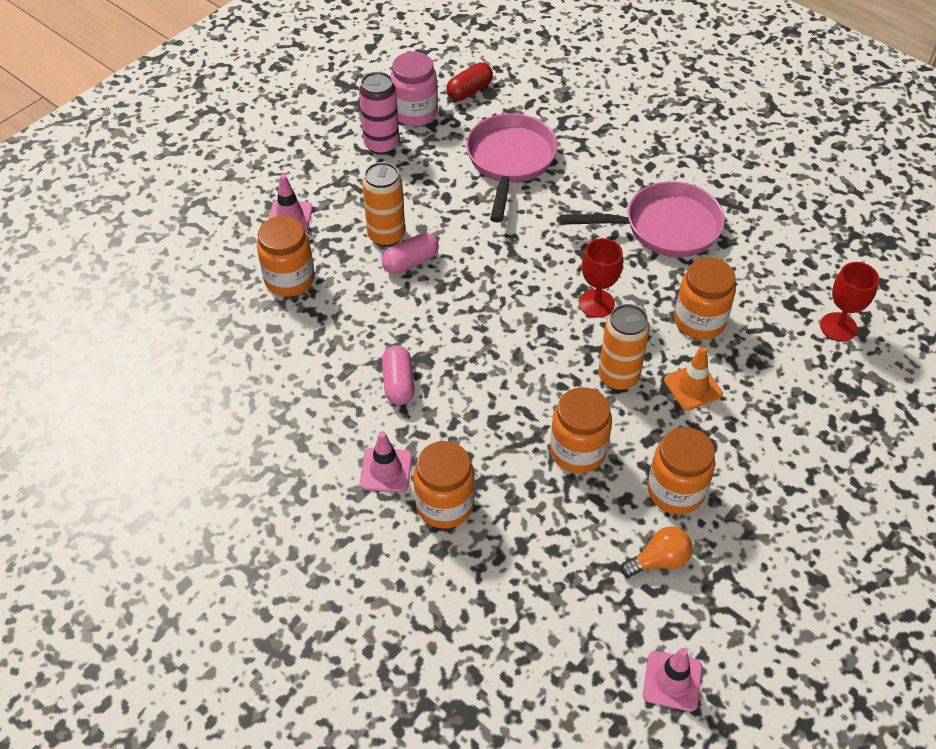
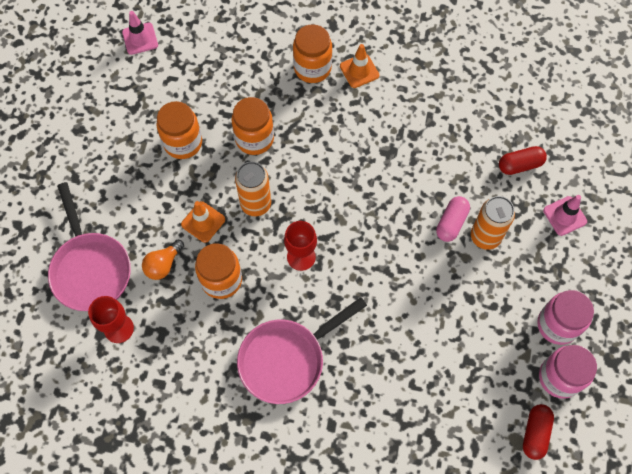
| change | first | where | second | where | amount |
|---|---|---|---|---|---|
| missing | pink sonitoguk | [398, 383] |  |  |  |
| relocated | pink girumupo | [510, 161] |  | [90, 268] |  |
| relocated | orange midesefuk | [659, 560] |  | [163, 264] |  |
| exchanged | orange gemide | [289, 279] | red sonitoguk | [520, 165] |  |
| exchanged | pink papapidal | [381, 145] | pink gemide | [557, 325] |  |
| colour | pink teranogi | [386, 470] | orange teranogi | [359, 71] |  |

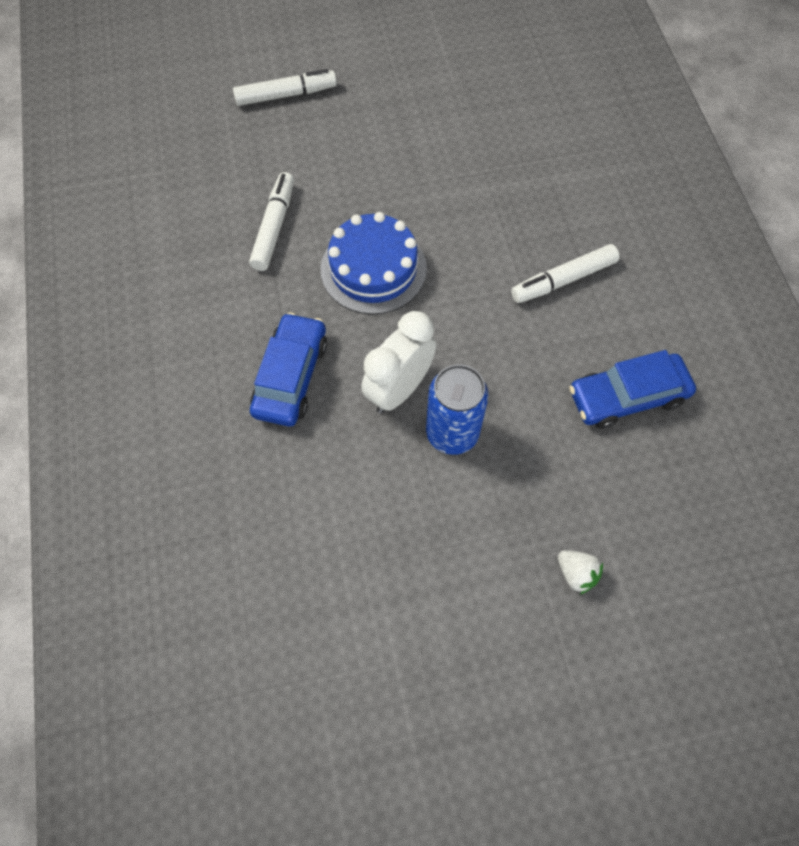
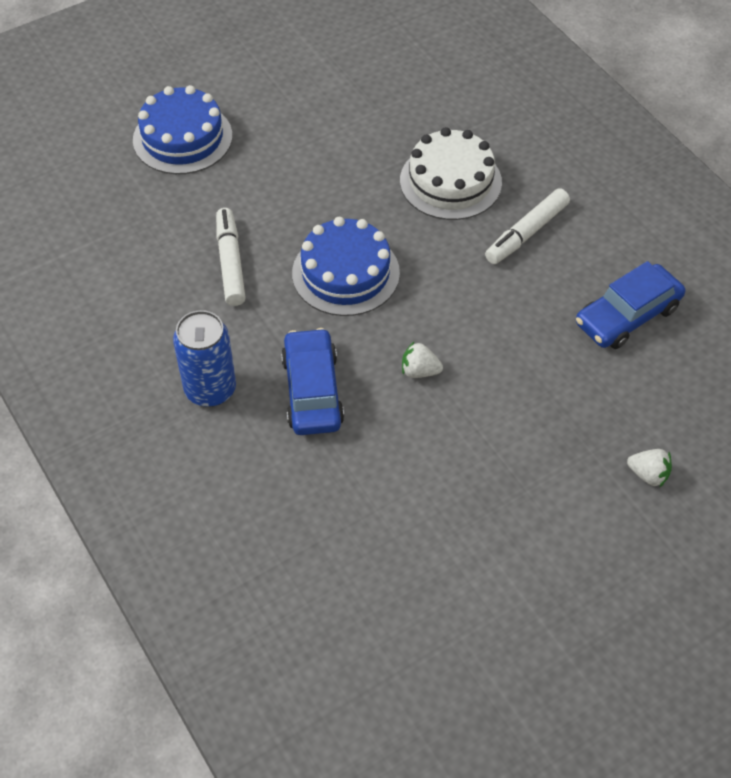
| change | first | where | second | where | amount |
|---|---|---|---|---|---|
| appeared |  |  | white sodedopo | [450, 181] |  |
| relocated | blue papapidal | [452, 433] |  | [210, 389] |  |
| exchanged | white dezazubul | [286, 95] | blue sodedopo | [182, 138] |  |
| exchanged | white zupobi | [398, 389] | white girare | [419, 371] |  |

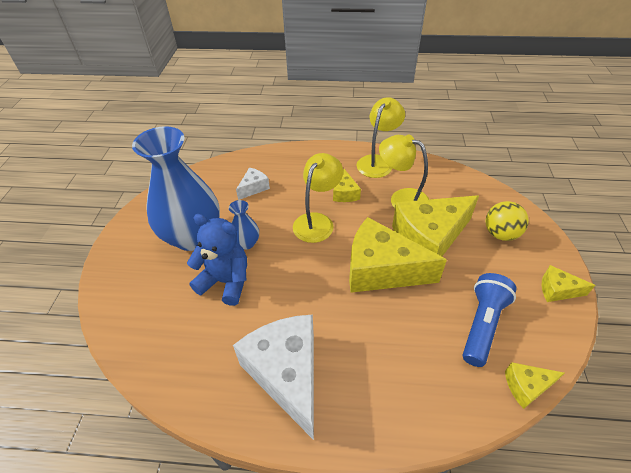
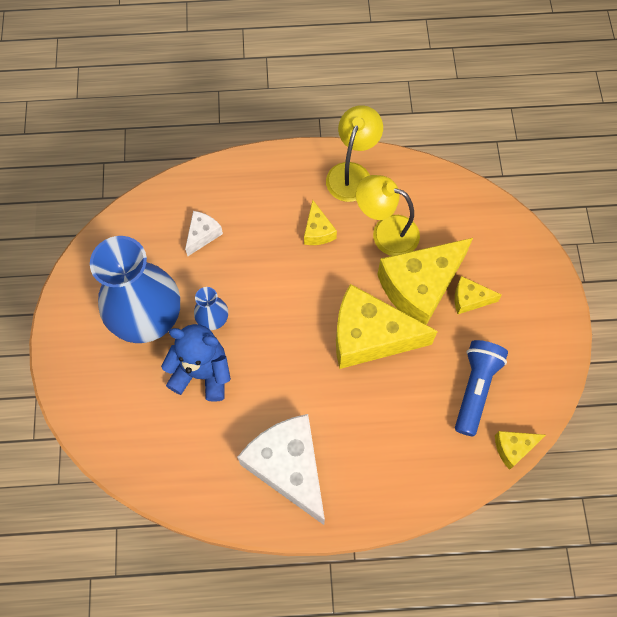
| change | first | where | second | where | amount |
|---|---|---|---|---|---|
| missing | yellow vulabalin | [317, 221] |  |  |  |
| missing | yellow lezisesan | [500, 234] |  |  |  |
| relocated | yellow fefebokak | [557, 290] |  | [469, 299] |  |

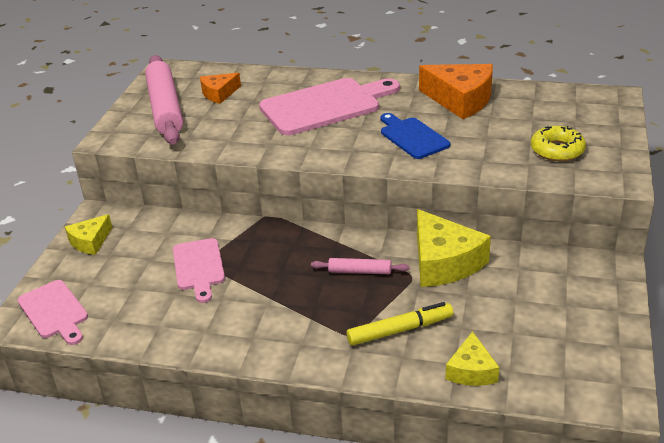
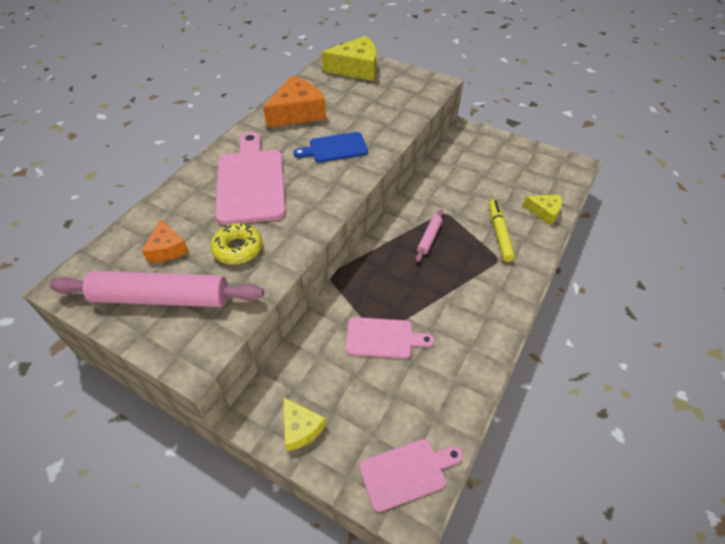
| change | first | where | second | where | amount |
|---|---|---|---|---|---|
| relocated | yellow fefebokak | [444, 262] |  | [356, 69] |  |
| relocated | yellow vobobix | [557, 150] |  | [238, 248] |  |

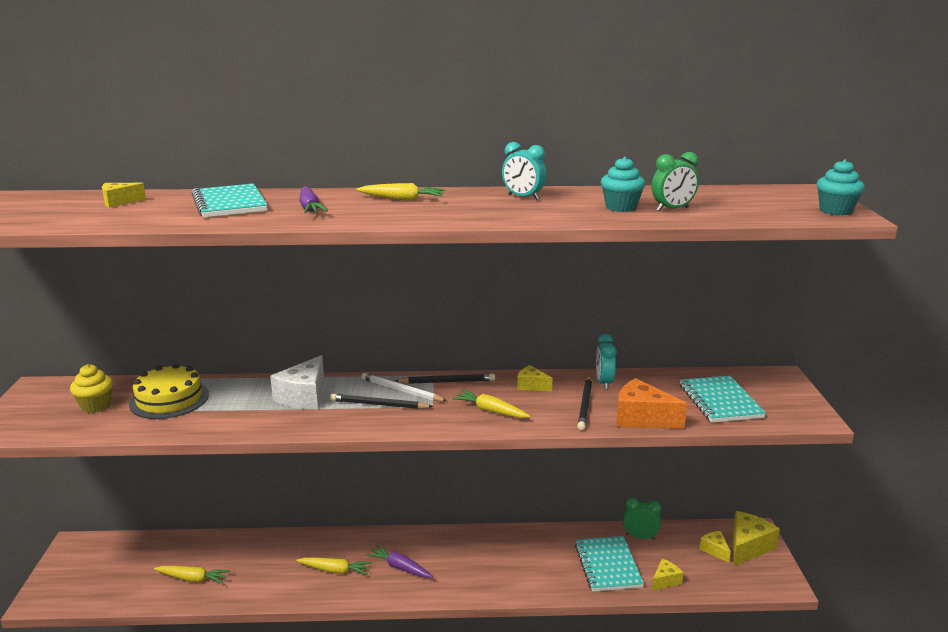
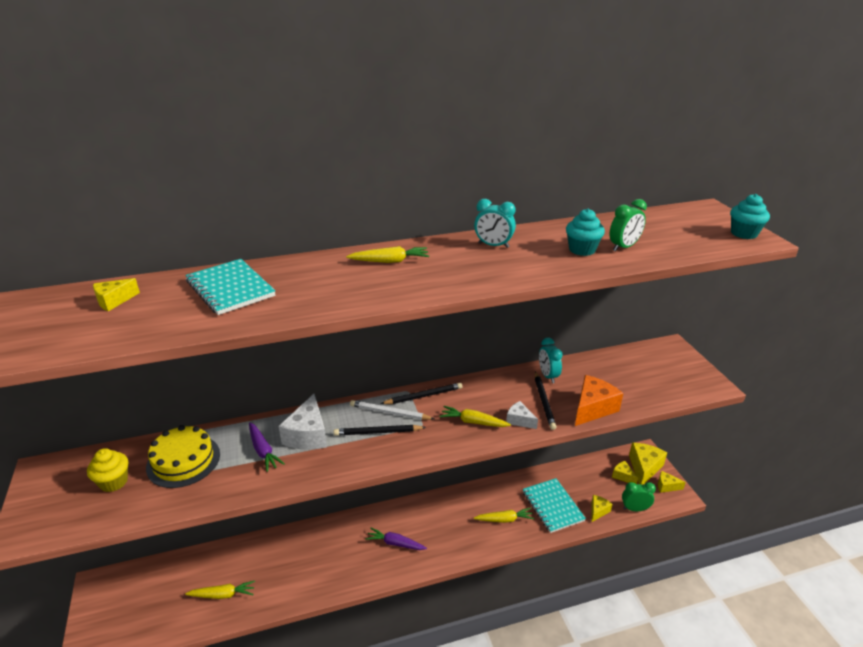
| change | first | where | second | where | amount |
|---|---|---|---|---|---|
| missing | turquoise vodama | [720, 401] |  |  |  |
| appeared |  |  | white fefebokak | [519, 420] |  |
| relocated | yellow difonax | [335, 570] |  | [504, 519] |  |
| relocated | purple difonax | [310, 208] |  | [263, 451] |  |
| relocated | yellow fefebokak | [531, 386] |  | [666, 486] |  |
| relocated | green zupobi | [640, 537] |  | [634, 509] |  |
| spun | orange fefebokak | [642, 418] |  | [593, 408] | 120 degrees clockwise |

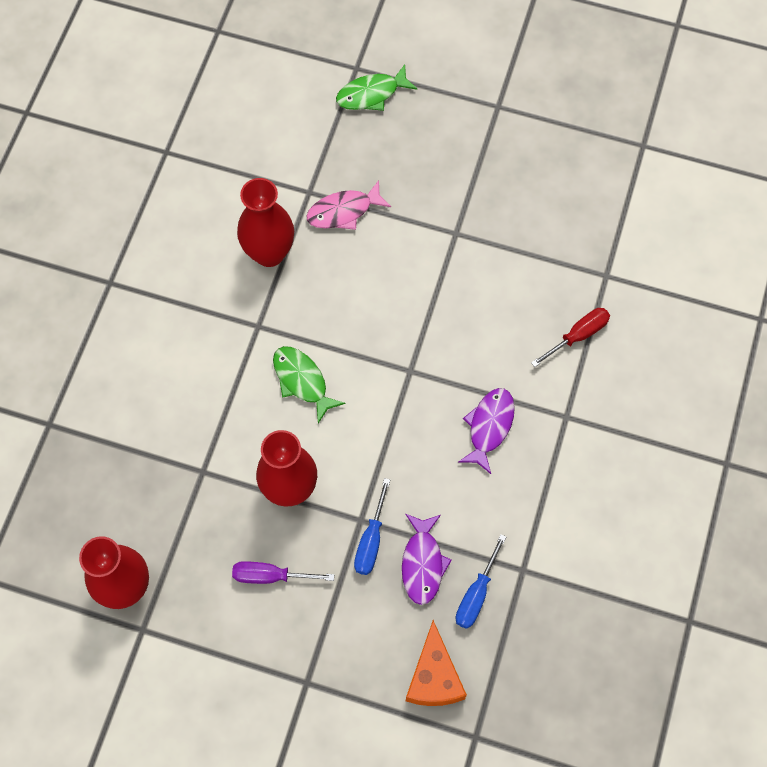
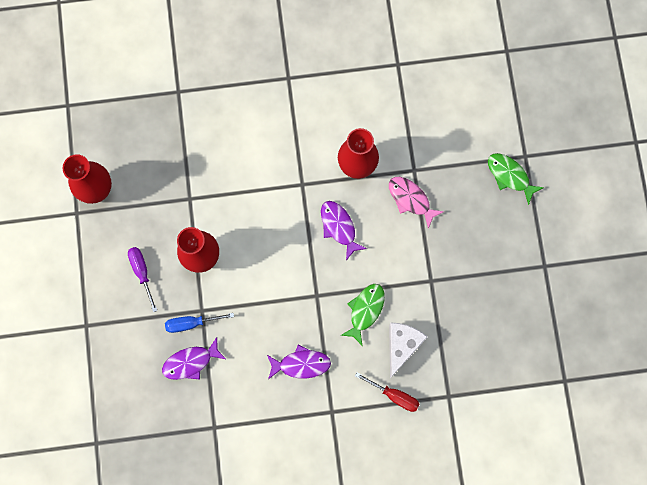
| change | first | where | second | where | amount |
|---|---|---|---|---|---|
| missing | orange fefebokak | [434, 677] |  |  |  |
| missing | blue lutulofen | [476, 594] |  |  |  |
| appeared |  |  | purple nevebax | [339, 227] |  |
| appeared |  |  | white fefebokak | [402, 345] |  |
| relocated | green nevebax | [302, 381] |  | [365, 310] |  |

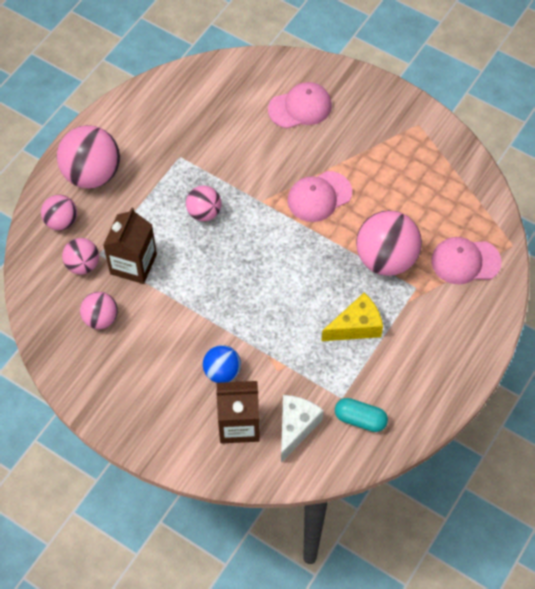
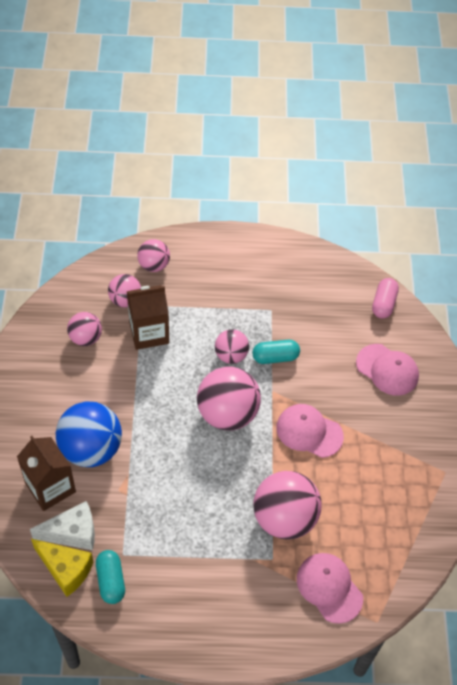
| change | first | where | second | where | amount |
|---|---|---|---|---|---|
| appeared |  |  | turquoise sonitoguk | [275, 357] |  |
| appeared |  |  | pink sonitoguk | [383, 304] |  |
| relocated | pink lezisesan | [92, 174] |  | [227, 414] |  |
| relocated | yellow fefebokak | [356, 326] |  | [65, 569] |  |
| size | blue lezisesan | [222, 372] |  | [91, 449] | x1.77 |

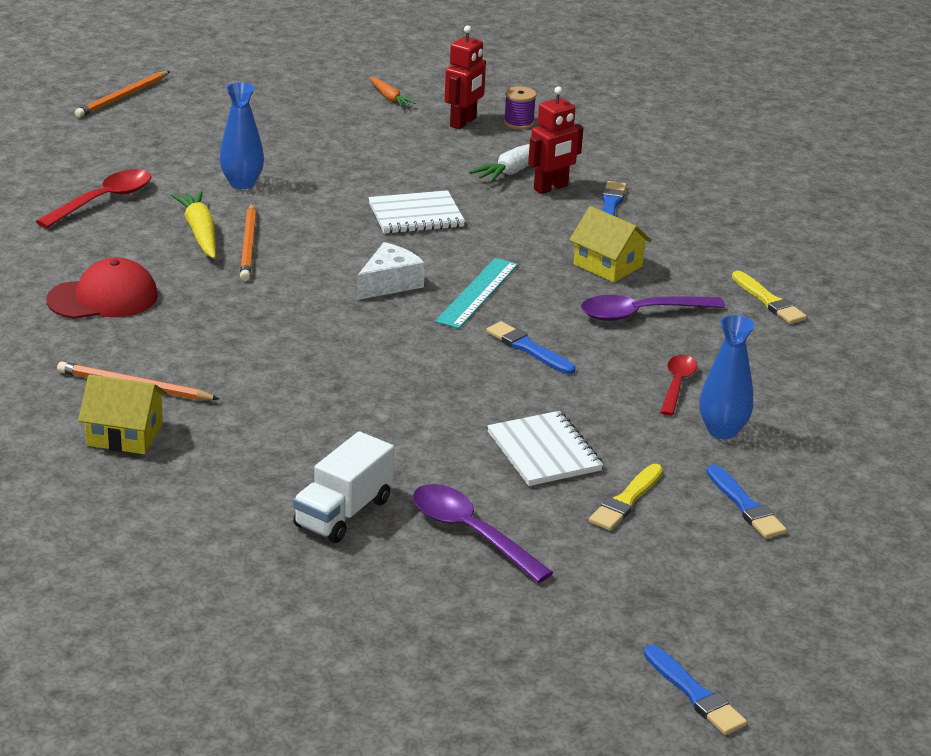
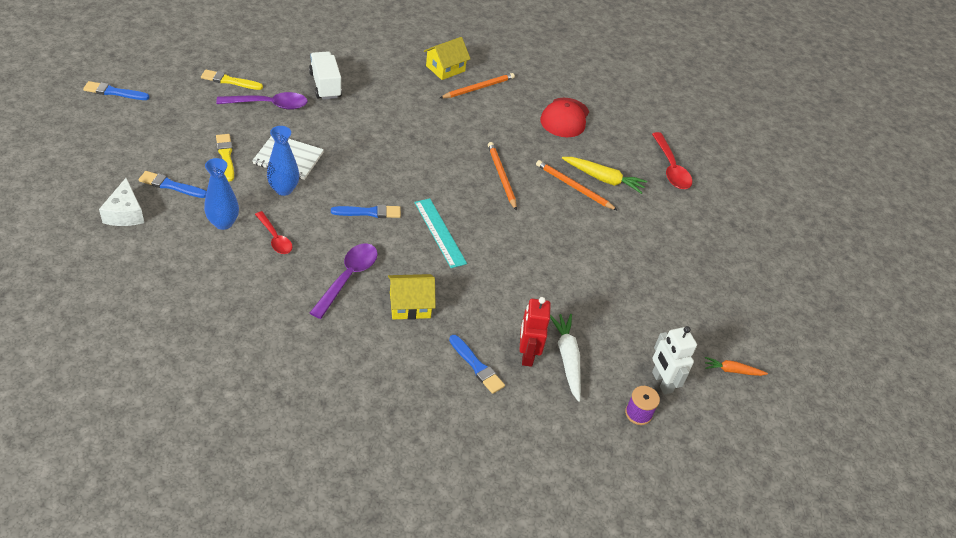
| change | first | where | second | where | amount |
|---|---|---|---|---|---|
| missing | white vodama | [416, 215] |  |  |  |
| relocated | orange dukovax | [122, 97] |  | [501, 176] |  |
| relocated | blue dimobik | [242, 183] |  | [284, 189] |  |
| relocated | white fefebokak | [389, 283] |  | [125, 213] |  |
| relocated | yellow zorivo | [768, 301] |  | [229, 81] |  |
| colour | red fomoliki | [463, 122] | white fomoliki | [662, 382] |  |

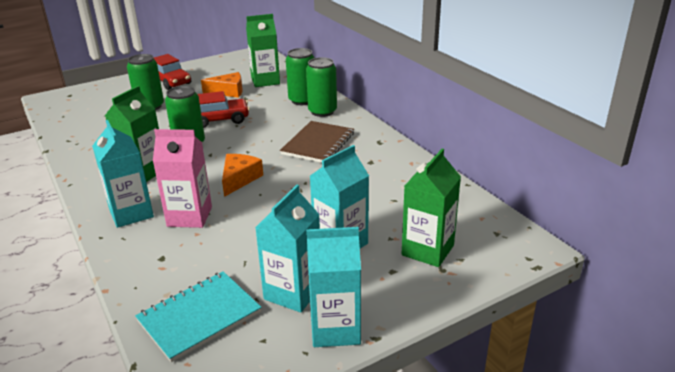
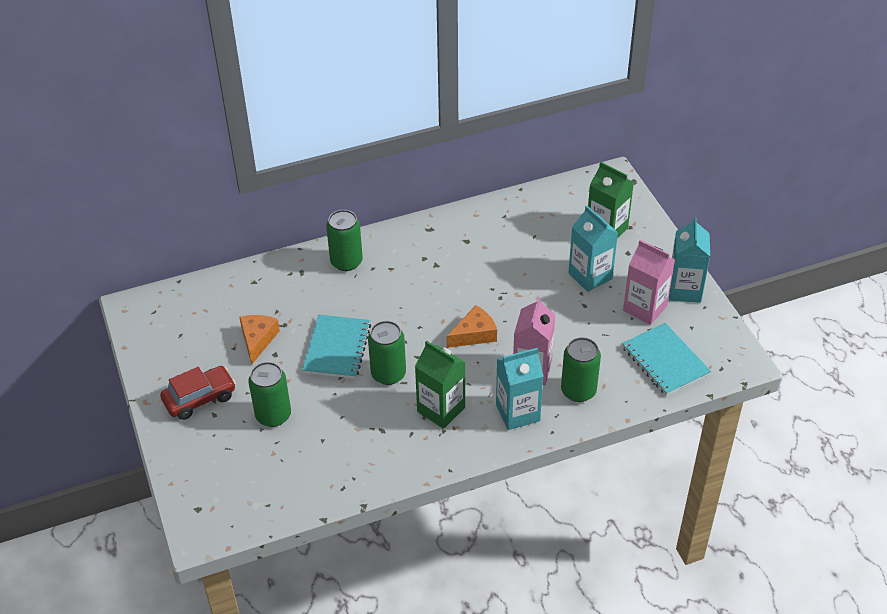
| change | first | where | second | where | amount |
|---|---|---|---|---|---|
| missing | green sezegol | [265, 81] |  |  |  |
| missing | brown vodama | [318, 144] |  |  |  |
| relocated | green papapidal | [302, 100] |  | [578, 391] |  |
| exchanged | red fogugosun | [220, 120] | turquoise vodama | [337, 348] |  |
| colour | turquoise sezegol | [293, 292] | pink sezegol | [645, 308] |  |
| spun | orange fefebokak | [239, 179] |  | [474, 334] | 120 degrees clockwise |

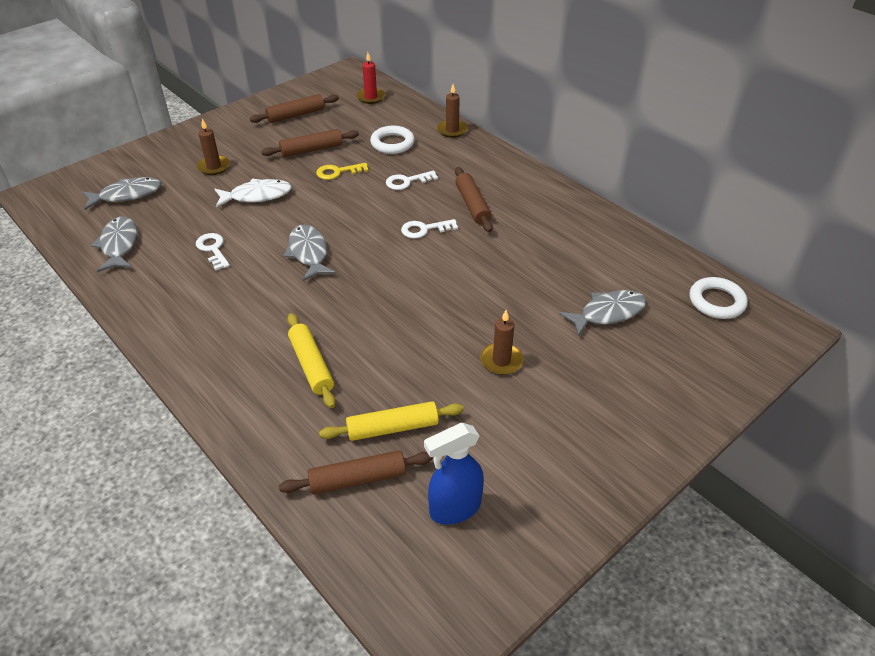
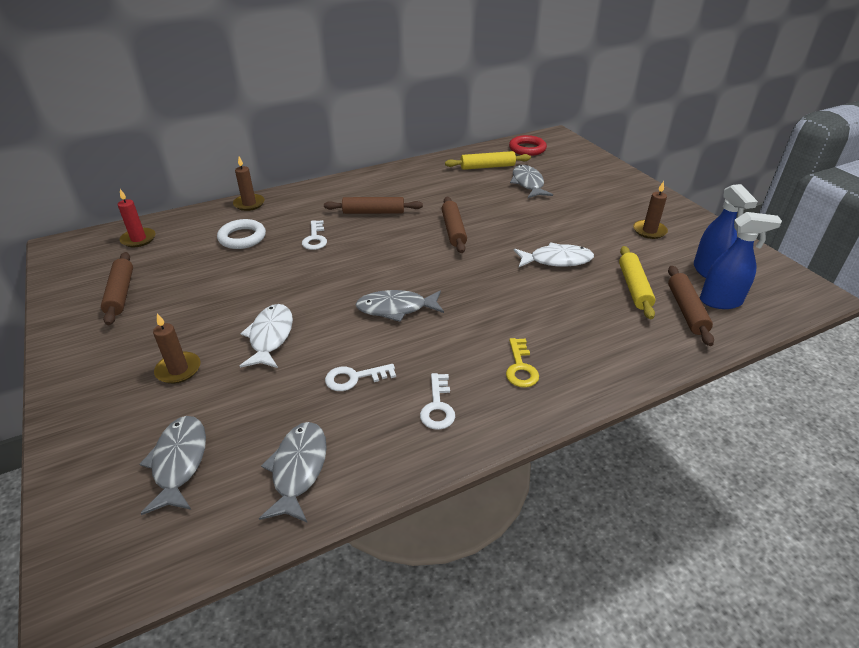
| change | first | where | second | where | amount |
|---|---|---|---|---|---|
| appeared |  |  | white nevebax | [556, 260] |  |
| appeared |  |  | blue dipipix | [721, 301] |  |
| relocated | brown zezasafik | [311, 150] |  | [453, 230] |  |
| relocated | yellow zezasafik | [311, 365] |  | [487, 167] |  |
| relocated | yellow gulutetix | [338, 172] |  | [520, 367] |  |
| relocated | white gulutetix | [424, 229] |  | [437, 406] |  |
| relocated | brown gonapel | [501, 361] |  | [649, 231] |  |
| colour | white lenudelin | [716, 301] | red lenudelin | [527, 149] |  |
| spun | grey nevebax | [119, 245] |  | [298, 469] | 90 degrees clockwise |

